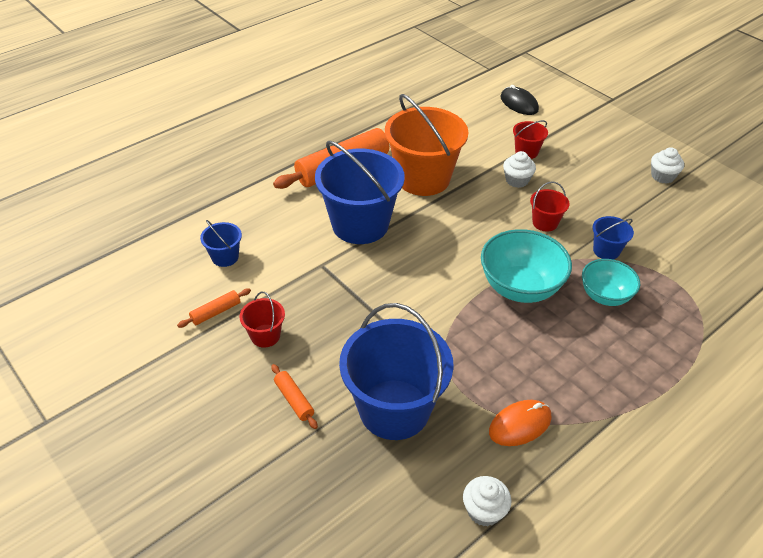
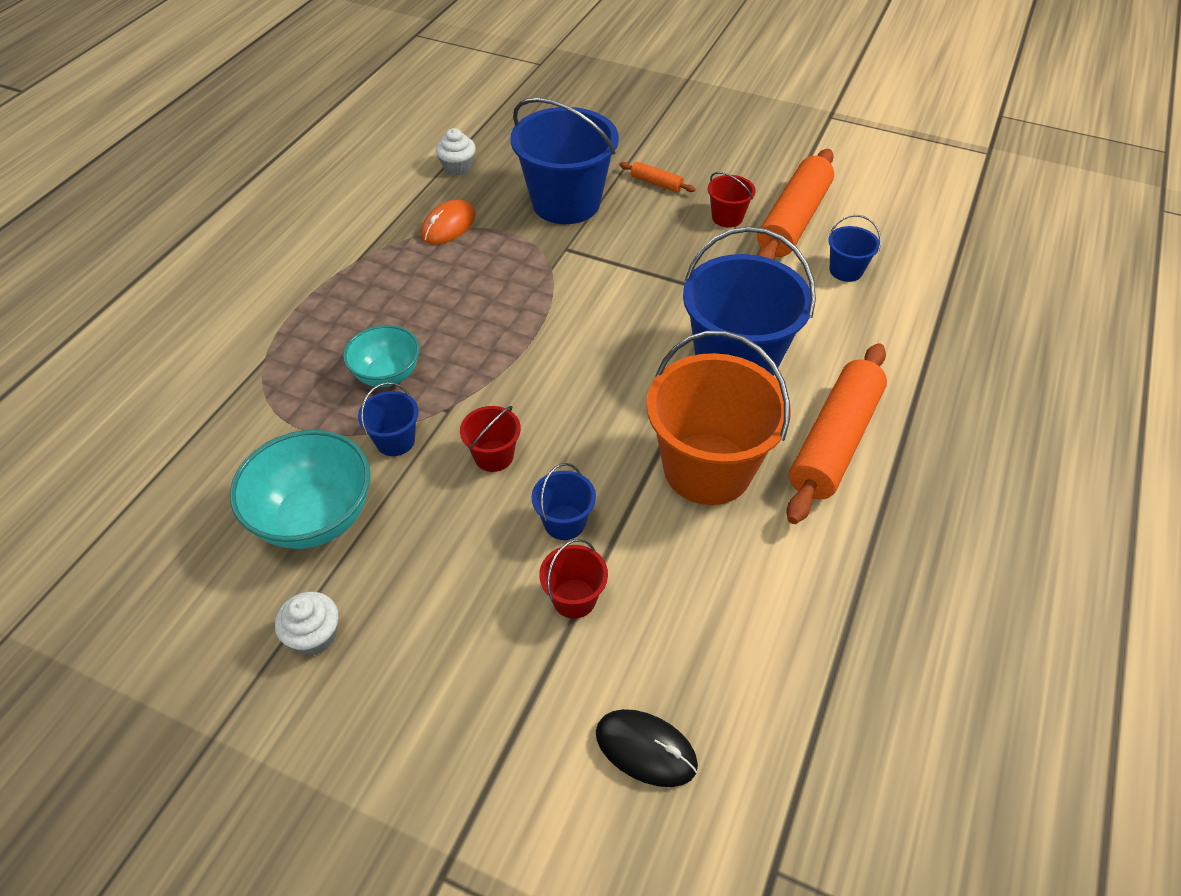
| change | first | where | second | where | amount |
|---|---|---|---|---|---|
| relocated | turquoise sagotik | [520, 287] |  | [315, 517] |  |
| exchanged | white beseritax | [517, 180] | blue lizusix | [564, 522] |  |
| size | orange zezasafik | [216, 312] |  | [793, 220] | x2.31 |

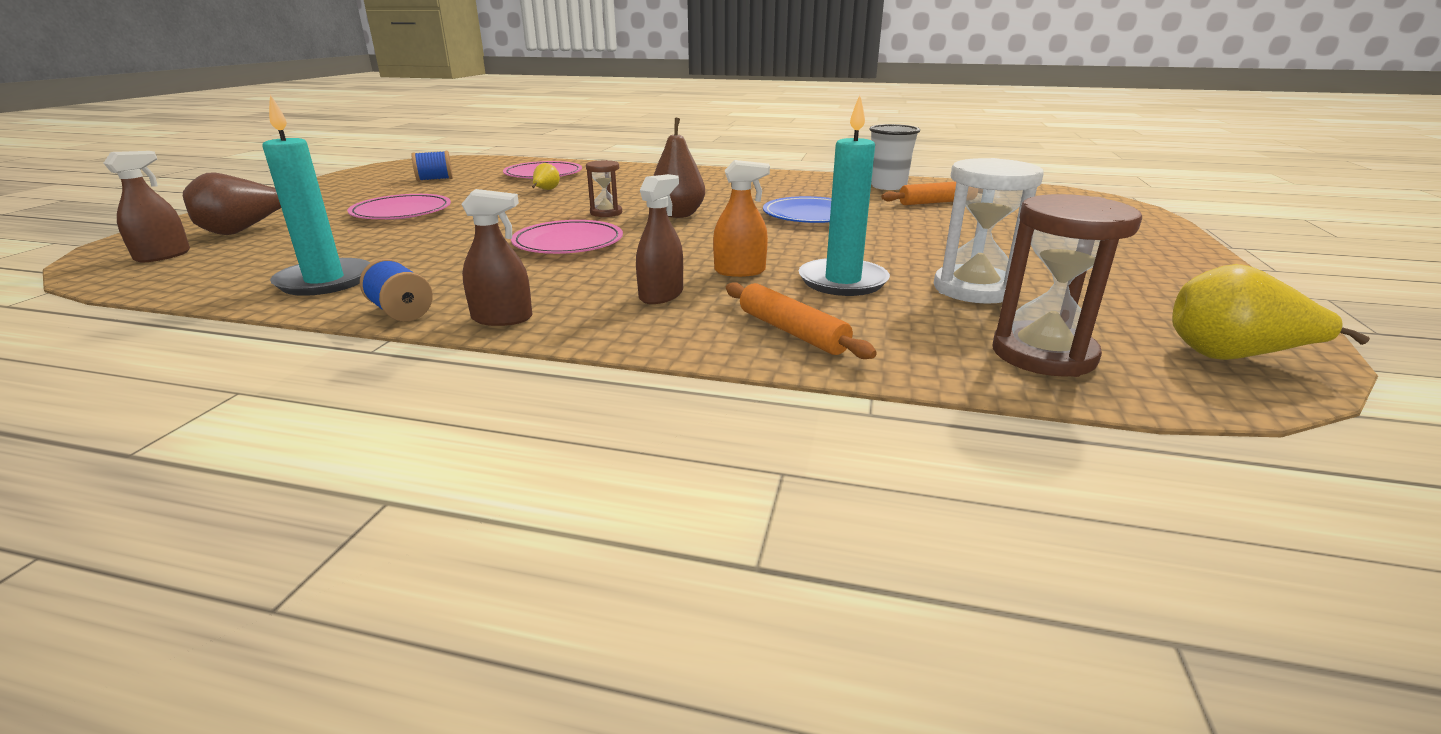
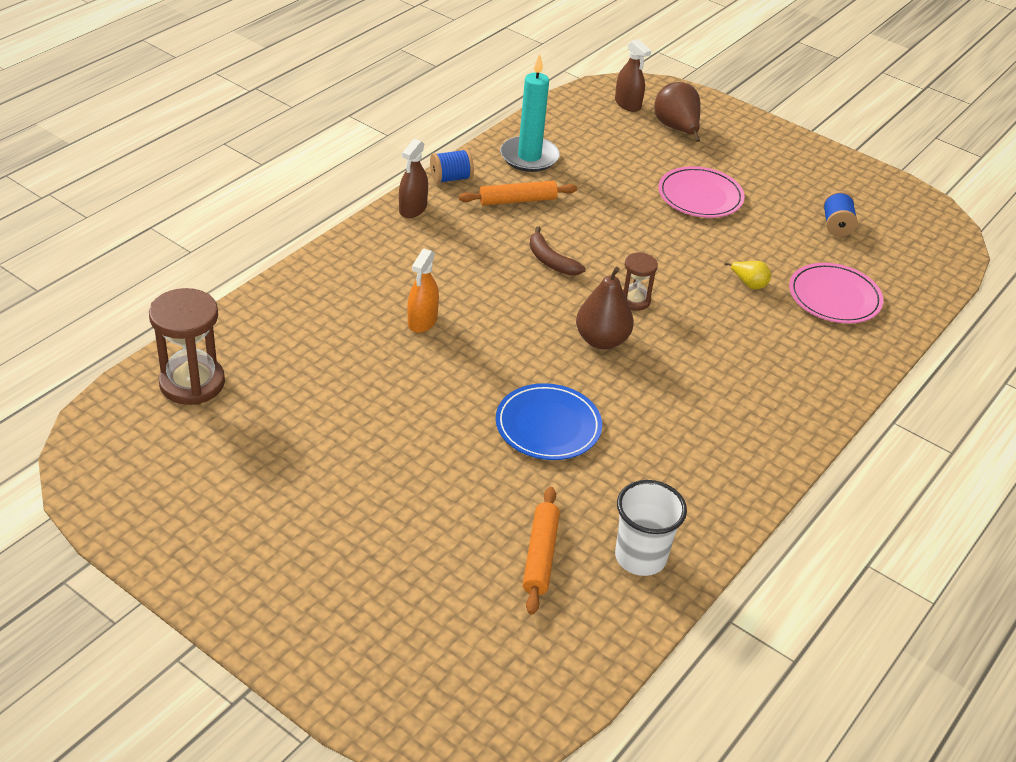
| change | first | where | second | where | amount |
|---|---|---|---|---|---|
| missing | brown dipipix | [661, 295] |  |  |  |
| missing | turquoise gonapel | [842, 281] |  |  |  |
| missing | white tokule | [974, 289] |  |  |  |
| missing | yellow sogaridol | [1232, 357] |  |  |  |
| relocated | orange zezasafik | [792, 331] |  | [517, 200] |  |
| exchanged | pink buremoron | [568, 243] | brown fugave | [550, 261] |  |

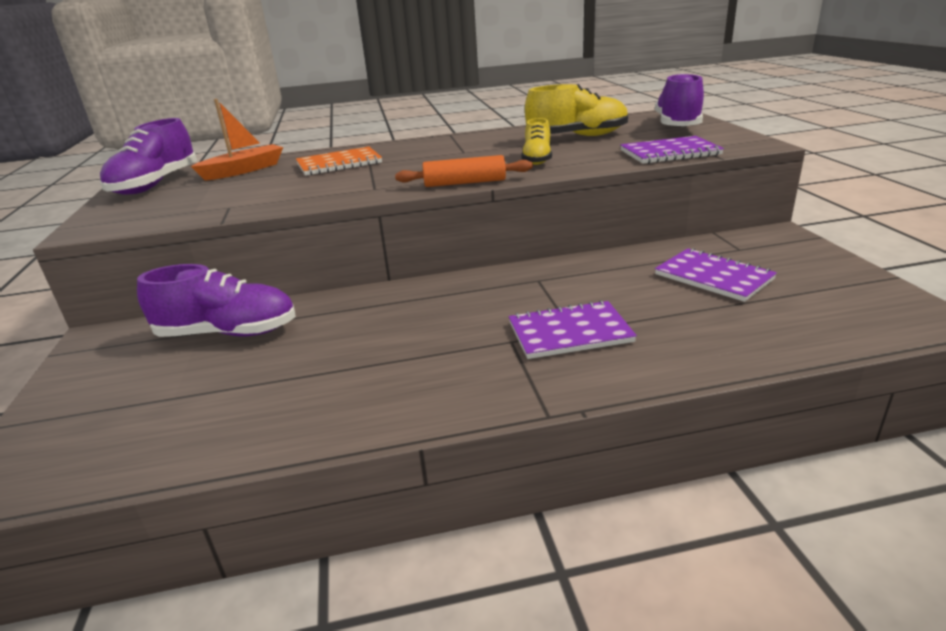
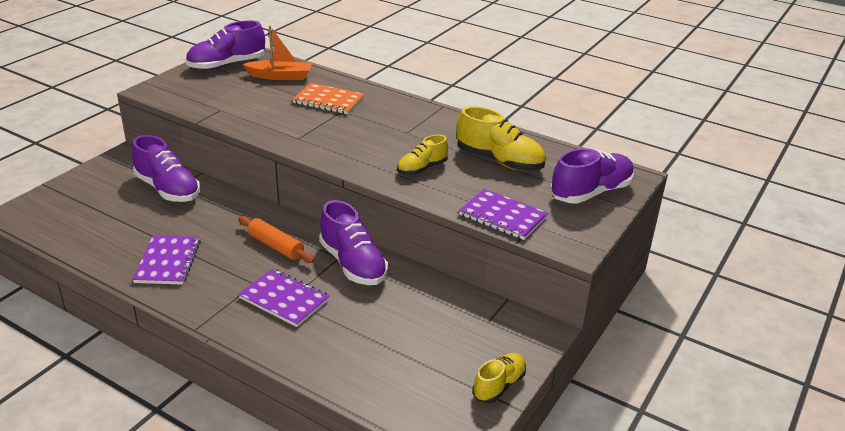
| change | first | where | second | where | amount |
|---|---|---|---|---|---|
| appeared |  |  | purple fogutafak | [353, 264] |  |
| appeared |  |  | yellow fogutafak | [499, 385] |  |
| relocated | orange zezasafik | [465, 183] |  | [275, 246] |  |
| relocated | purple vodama | [713, 277] |  | [168, 262] |  |

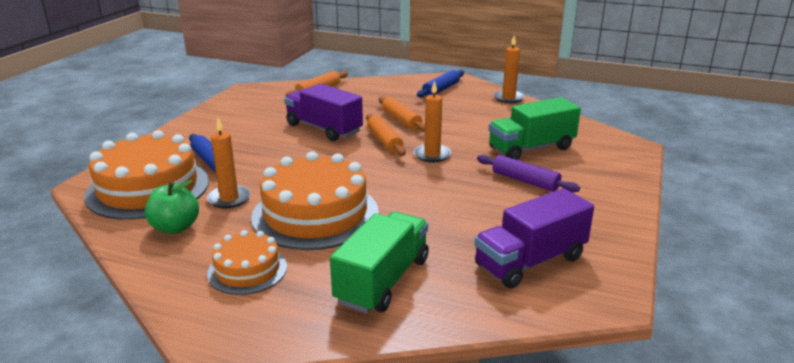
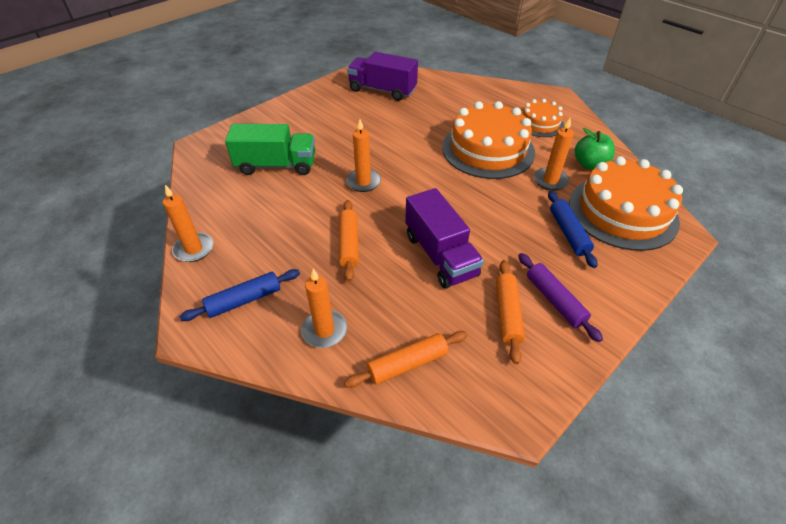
| change | first | where | second | where | amount |
|---|---|---|---|---|---|
| missing | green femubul | [383, 281] |  |  |  |
| appeared |  |  | orange gonapel | [324, 330] |  |
| relocated | orange zezasafik | [384, 141] |  | [507, 314] |  |
| relocated | purple zezasafik | [525, 181] |  | [554, 300] |  |
| spun | purple femubul | [530, 261] |  | [382, 90] | 150 degrees counterclockwise |

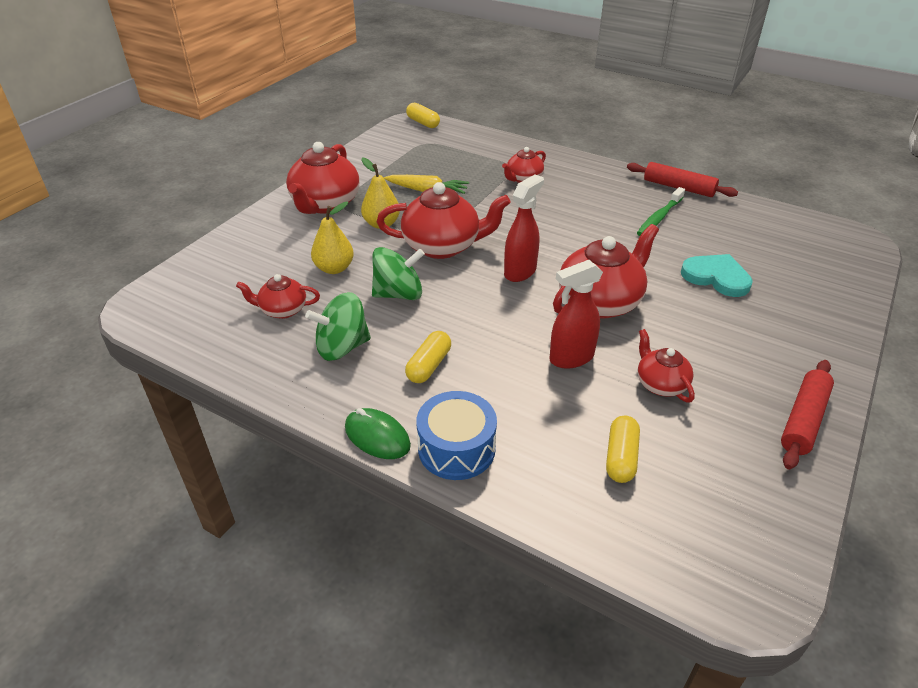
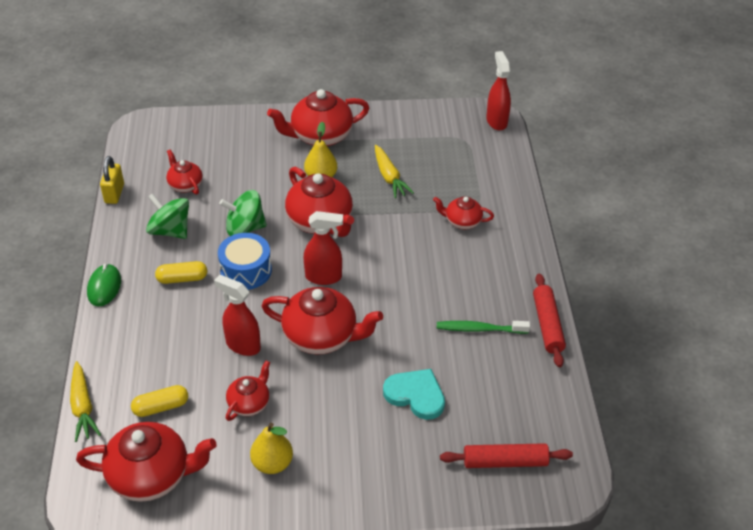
| change | first | where | second | where | amount |
|---|---|---|---|---|---|
| appeared |  |  | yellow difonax | [83, 407] |  |
| appeared |  |  | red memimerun | [151, 475] |  |
| appeared |  |  | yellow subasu | [114, 193] |  |
| relocated | yellow sogaridol | [334, 268] |  | [272, 463] |  |
| relocated | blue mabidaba | [456, 448] |  | [246, 270] |  |
| relocated | red zezasafik | [803, 420] |  | [505, 461] |  |
| exchanged | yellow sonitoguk | [423, 123] | red dipipix | [496, 121] |  |
| spun | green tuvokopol | [399, 294] |  | [245, 228] | 135 degrees clockwise |
| spun | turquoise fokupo | [716, 277] |  | [416, 395] | 60 degrees counterclockwise |

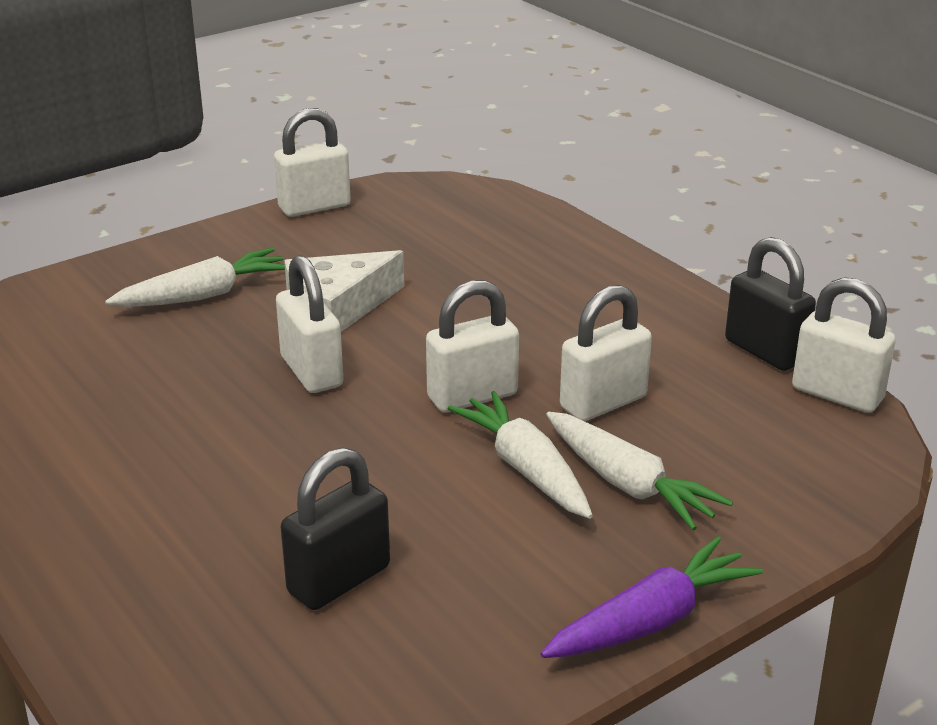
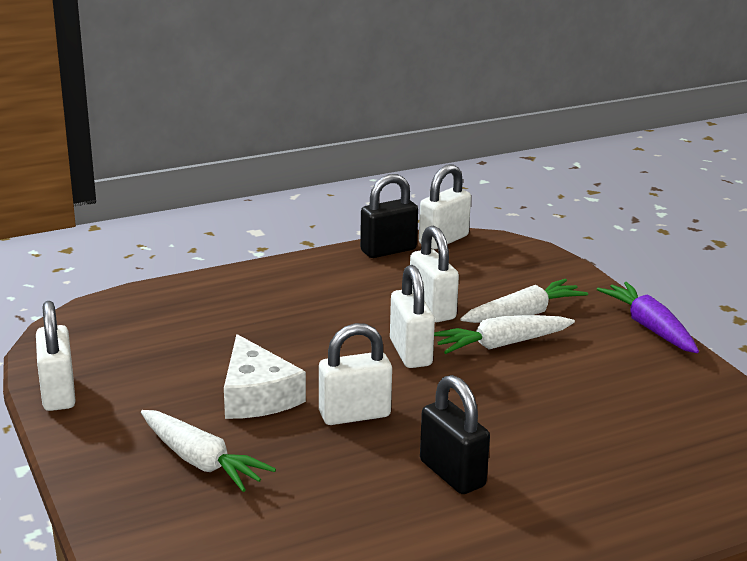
| change | first | where | second | where | amount |
|---|---|---|---|---|---|
| relocated | black subasu | [339, 580] |  | [452, 474] |  |
| spun | white difonax | [204, 295] |  | [201, 461] | 150 degrees clockwise |

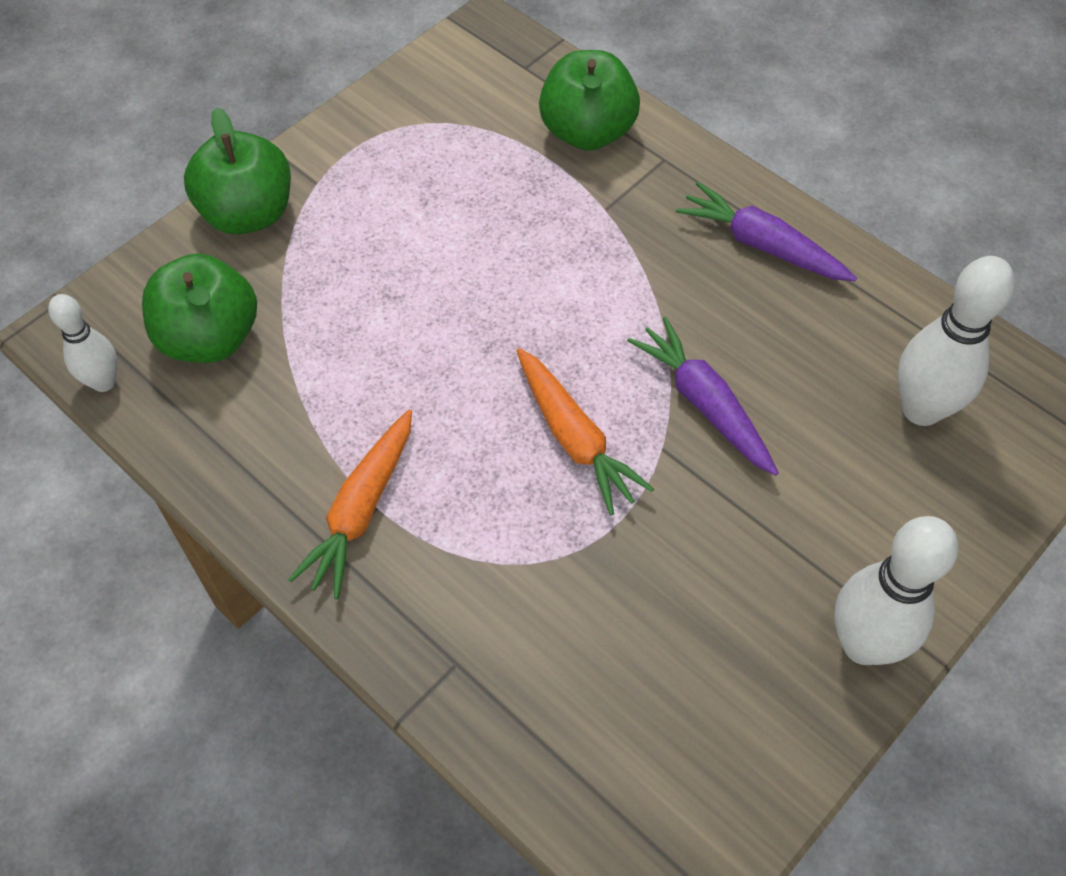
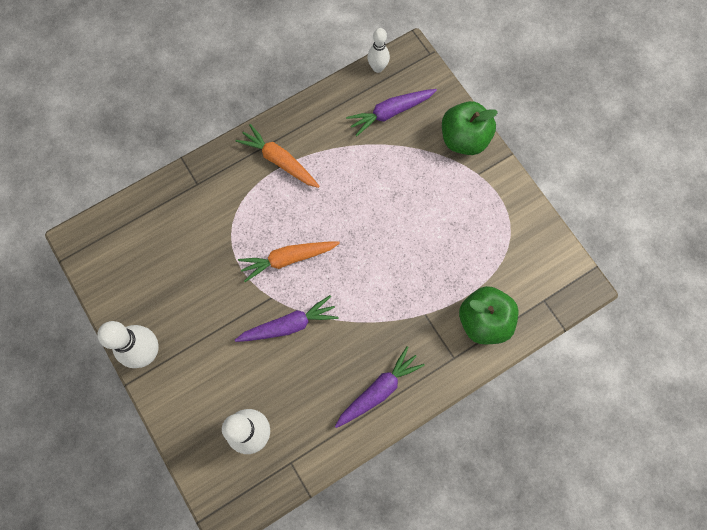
| change | first | where | second | where | amount |
|---|---|---|---|---|---|
| exchanged | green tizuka | [210, 338] | purple difonax | [390, 113] |  |

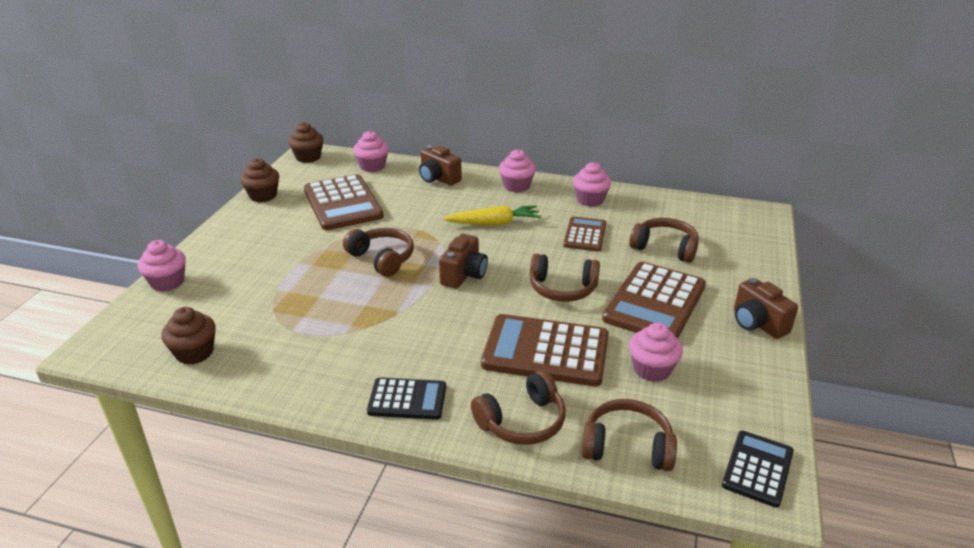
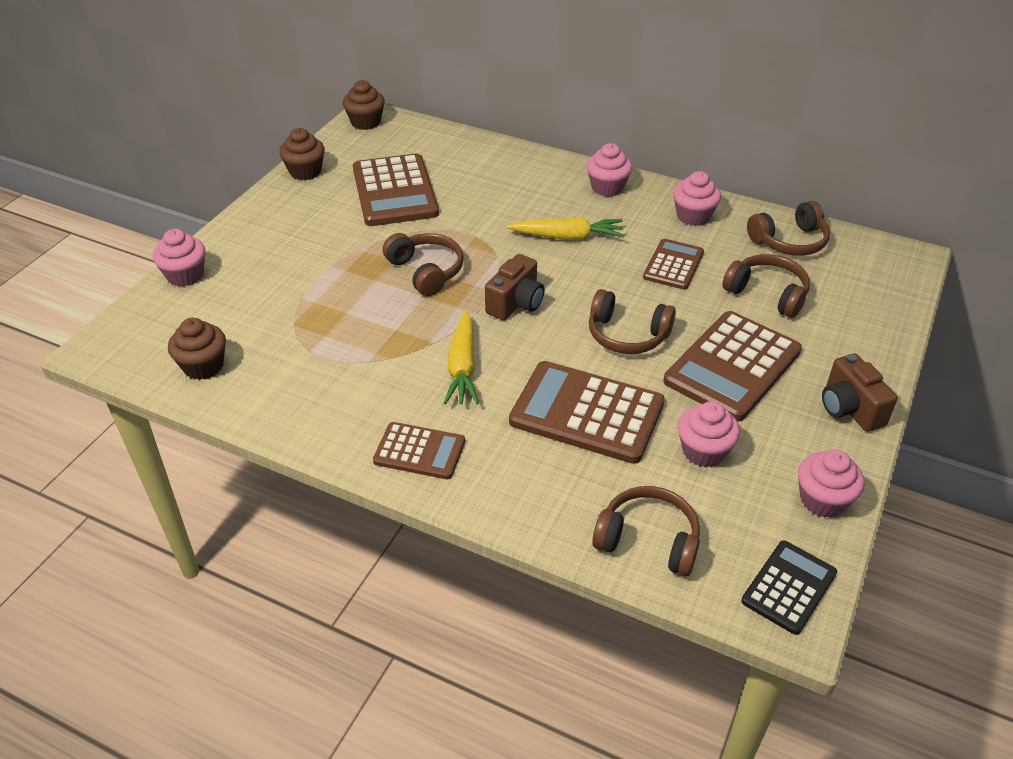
| change | first | where | second | where | amount |
|---|---|---|---|---|---|
| missing | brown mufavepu | [438, 179] |  |  |  |
| appeared |  |  | yellow difonax | [462, 367] |  |
| relocated | pink beseritax | [372, 166] |  | [822, 500] |  |
| relocated | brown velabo | [522, 421] |  | [789, 241] |  |
| colour | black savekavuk | [407, 399] | brown savekavuk | [419, 451] |  |

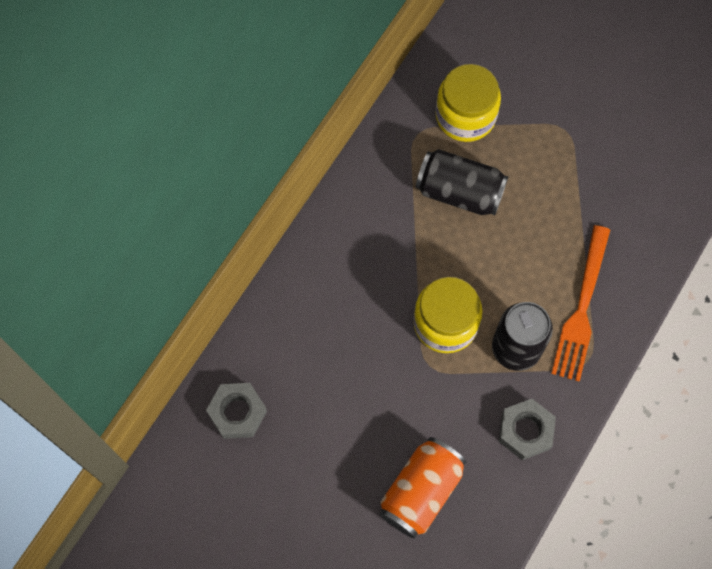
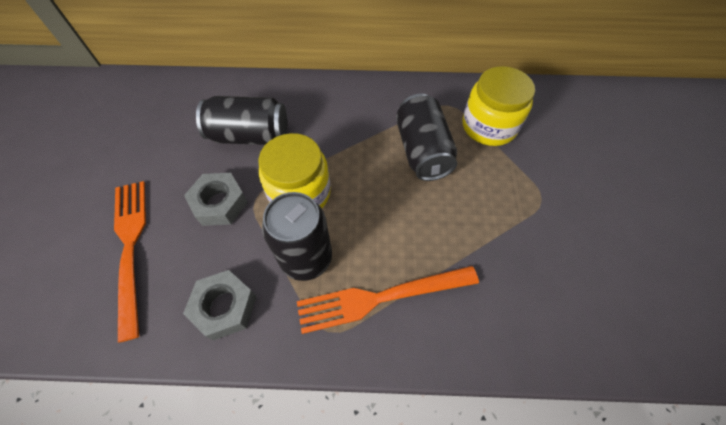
| change | first | where | second | where | amount |
|---|---|---|---|---|---|
| appeared |  |  | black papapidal | [250, 136] |  |
| relocated | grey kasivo | [237, 413] |  | [219, 203] |  |
| exchanged | orange papapidal | [421, 492] | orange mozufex | [130, 246] |  |

